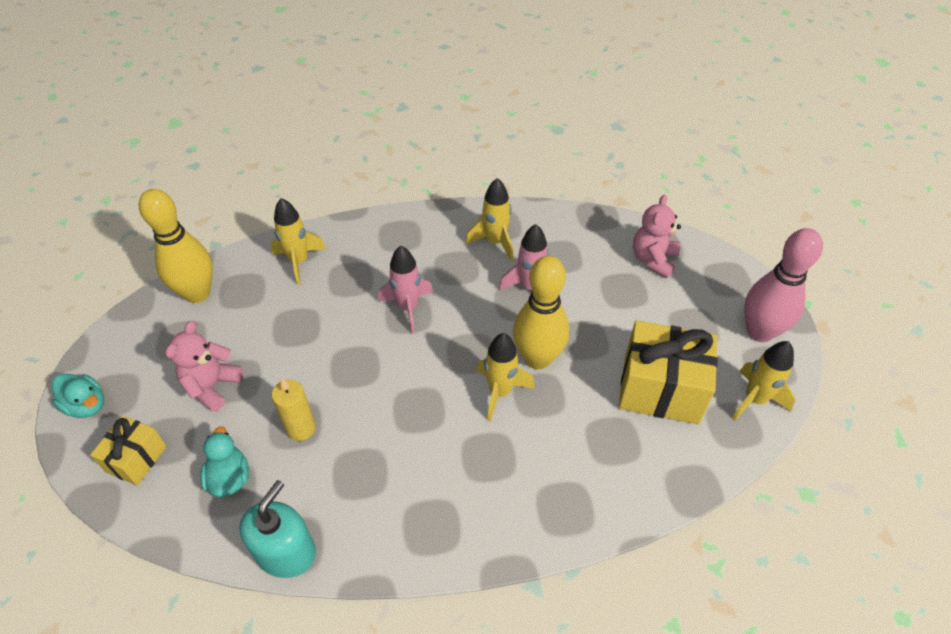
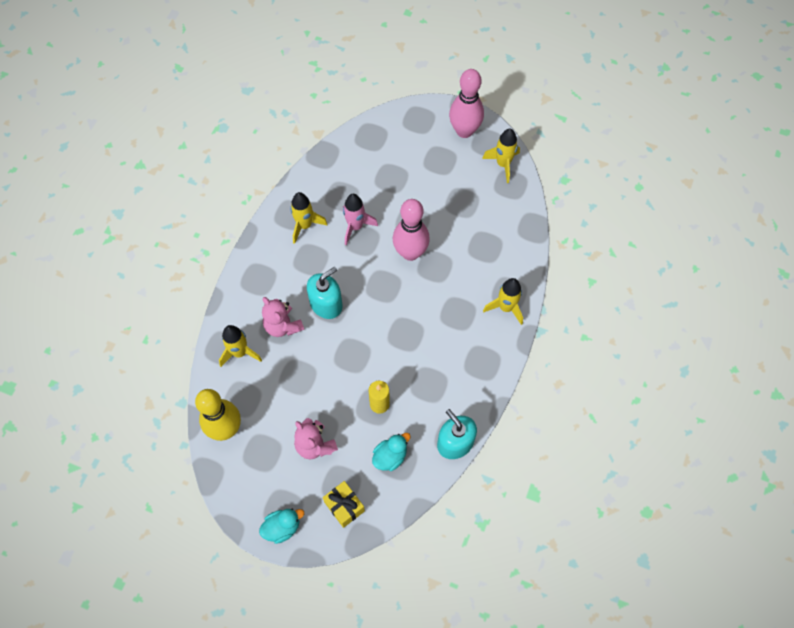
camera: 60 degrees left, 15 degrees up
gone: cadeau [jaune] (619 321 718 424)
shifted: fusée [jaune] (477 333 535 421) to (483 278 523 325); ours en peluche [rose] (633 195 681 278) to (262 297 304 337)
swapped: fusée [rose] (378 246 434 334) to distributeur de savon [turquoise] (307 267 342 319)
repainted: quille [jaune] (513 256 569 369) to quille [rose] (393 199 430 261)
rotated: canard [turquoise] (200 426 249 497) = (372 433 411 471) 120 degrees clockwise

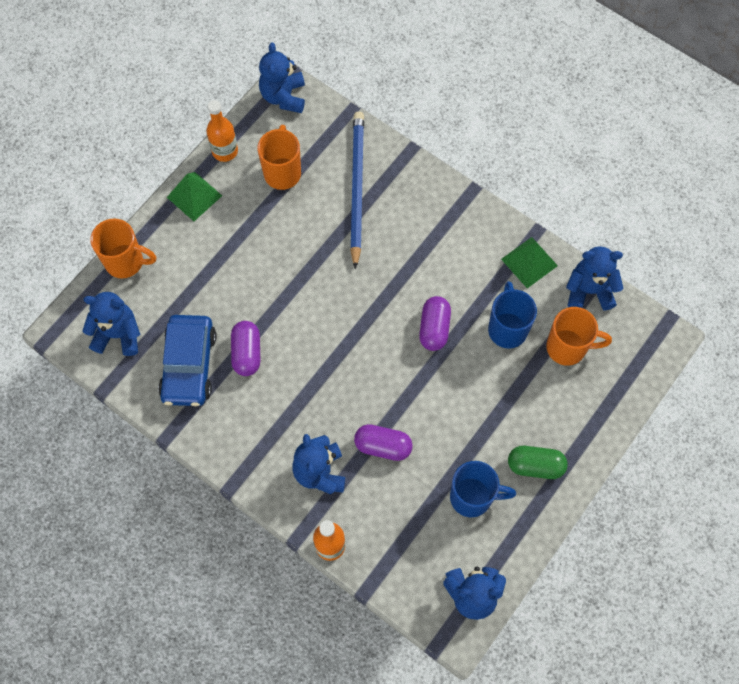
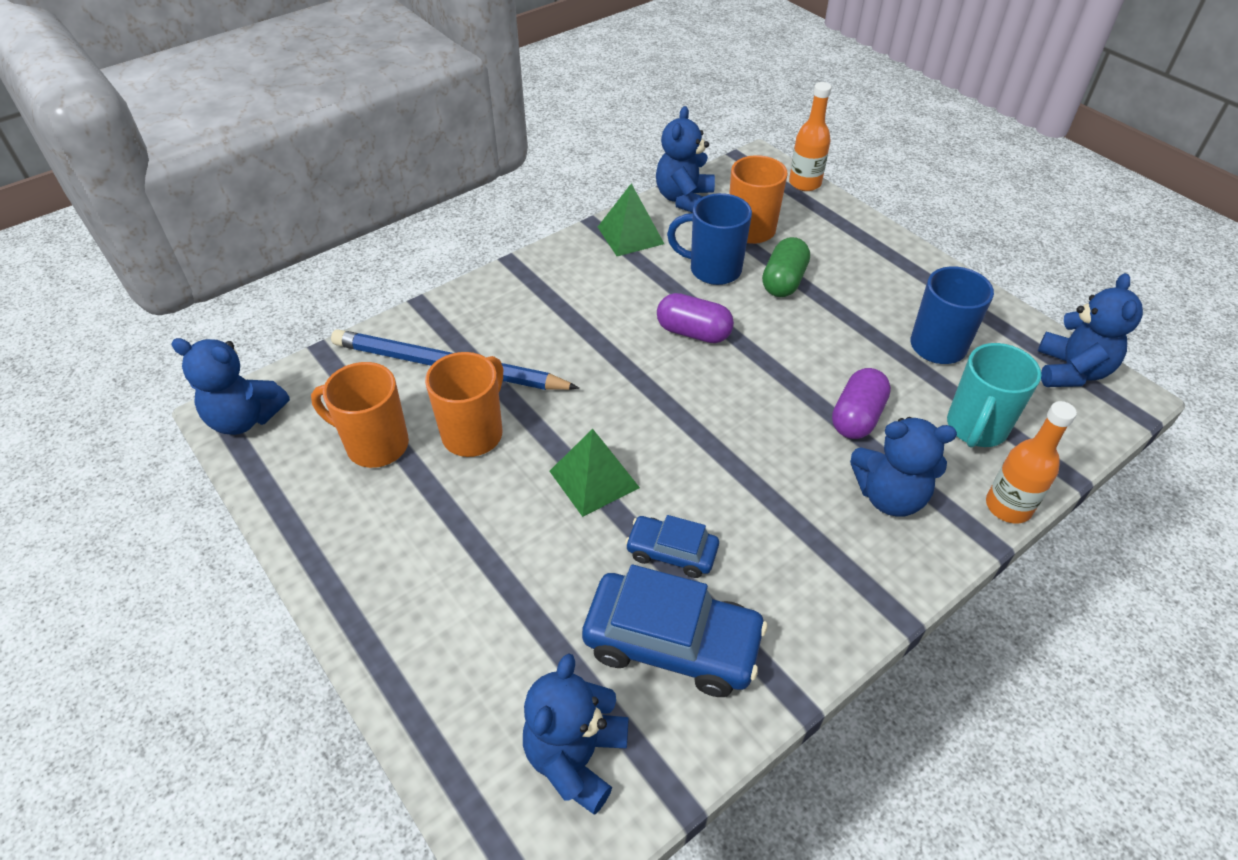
camera: 75 degrees left, 20 degrees down
new: tasse [turquoise] (947 343 1041 448)
shifted: tasse [orange] (90 219 156 278) to (425 352 503 457); pyramide [vert] (167 172 222 221) to (550 429 640 517); bouteille [orange] (206 100 238 162) to (789 82 831 191); gélule [vert] (508 446 568 479) to (762 237 810 297)
swapped: gélule [violet] (231 321 260 376) to voiture [bleu] (625 515 719 578)

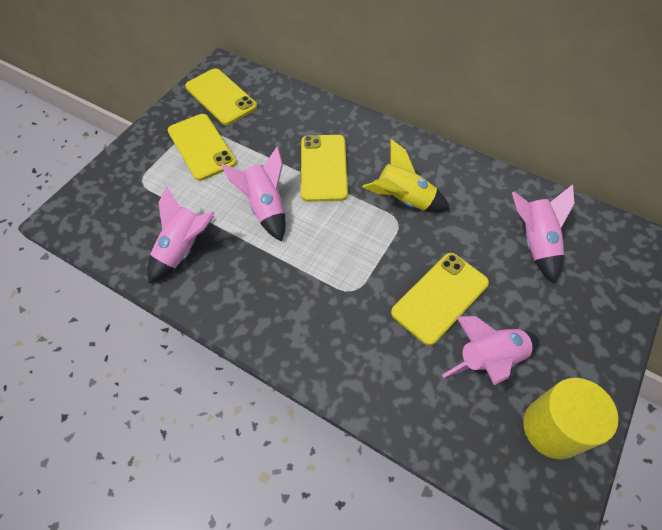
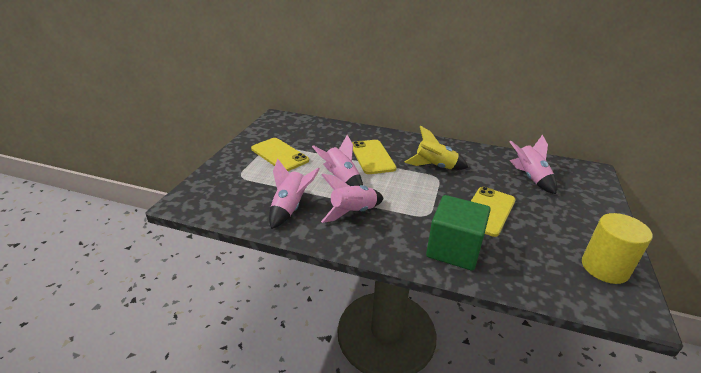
camera: 15 degrees left, 25 degrees down
gone: téléphone [jaune] (185 68 257 125)
new: cube [vert] (426 195 491 271)
shifted: fusée [rose] (442 316 539 385) to (321 173 384 223)

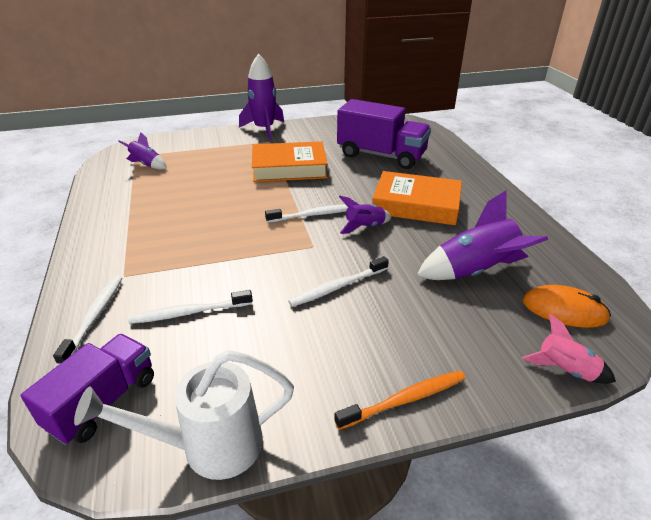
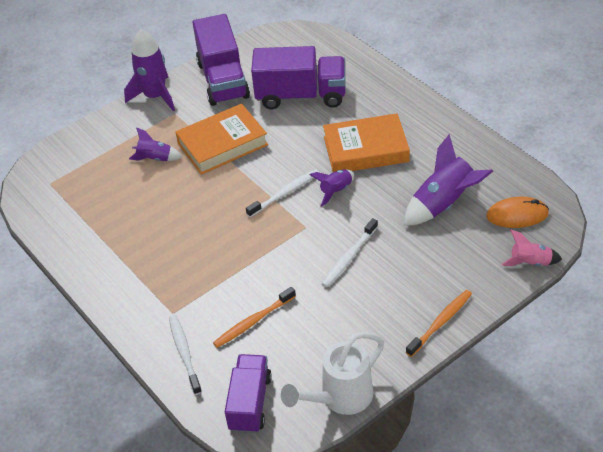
camera: 20 degrees left, 10 degrees up
new: camion [violet] (192 14 250 106)
shifted: fusée [violet] (118 132 167 170) to (129 127 182 161)
repainted: brosse à dents [blanc] (128 290 253 324) to brosse à dents [orange] (213 287 296 348)

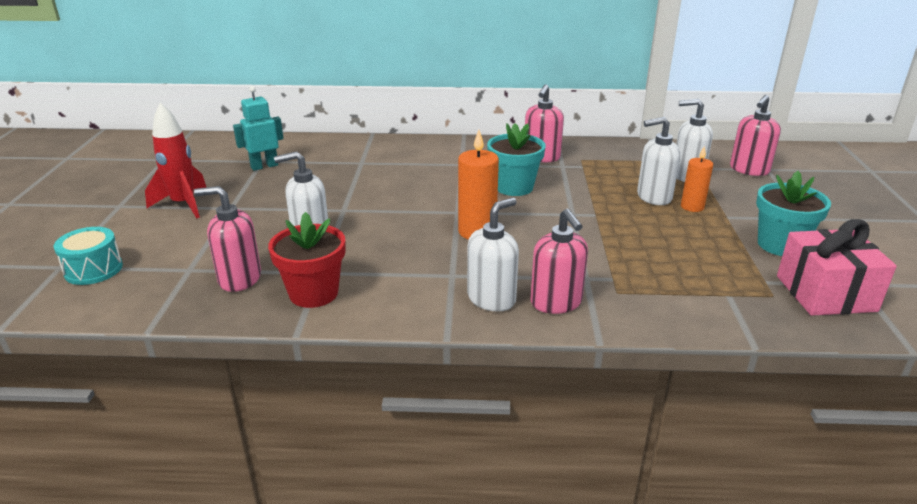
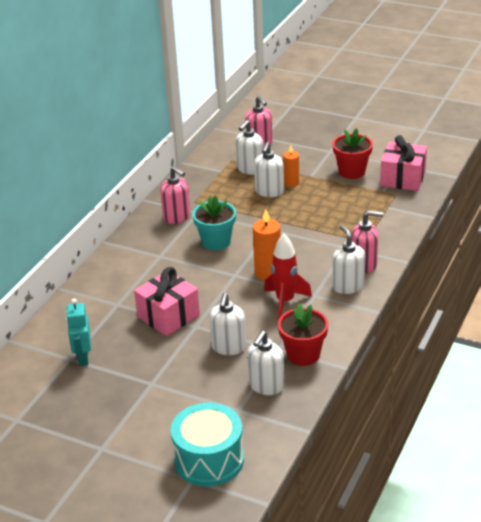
camera: 65 degrees left, 5 degrees up
new: cadeau [rose] (134 267 200 336)
shifted: fusée [rouge] (145 102 206 218) to (264 234 312 319)
repainted: distributeur de savon [rose] (194 186 261 292) to distributeur de savon [blanc] (247 331 284 395); pot de fleurs [turquoise] (756 171 831 256) to pot de fleurs [rouge] (332 128 373 179)
scaled: tambour [turquoise] (53 227 123 285) = (171 403 244 486) x1.65

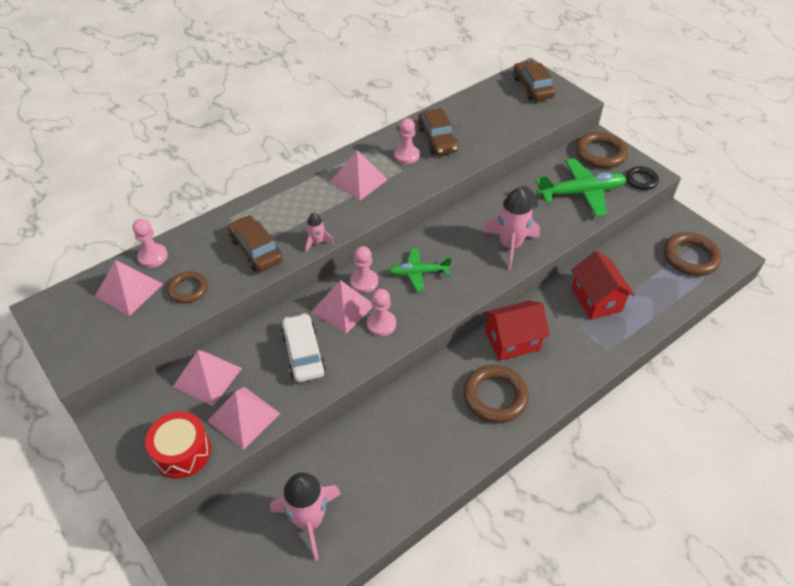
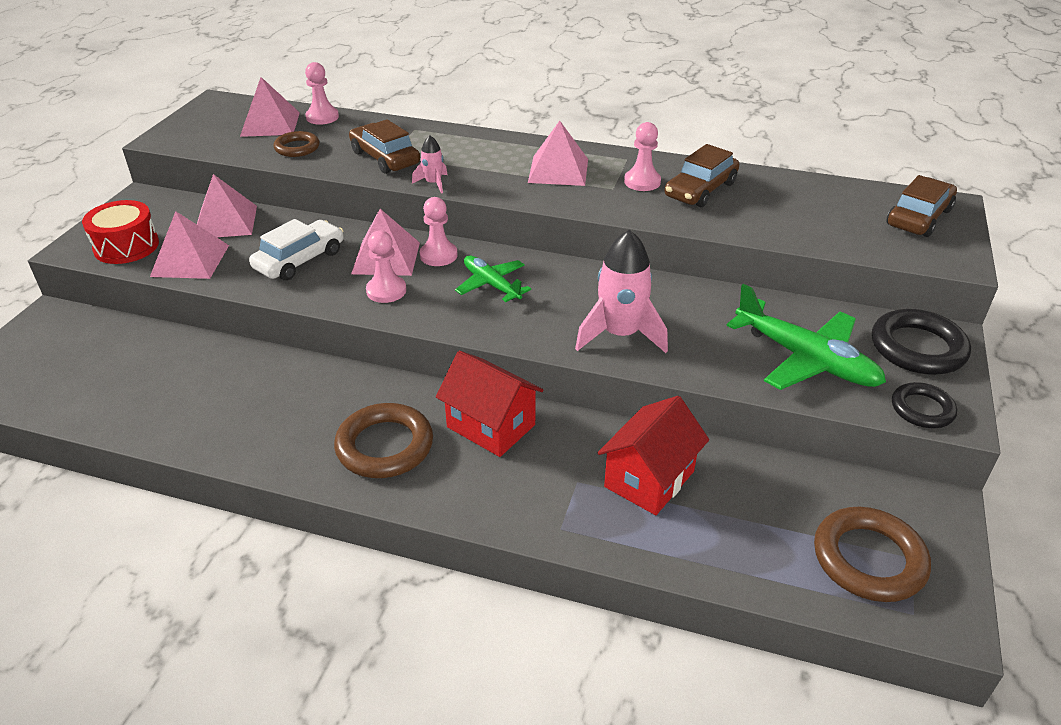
camera: 55 degrees right, 10 degrees down
gone: fusée [rose] (270 472 341 561)
repainted: anneau [marron] (576 132 628 169) to anneau [noir] (872 309 971 375)
rotated: voiture [marron] (228 215 283 272) = (349 119 420 174) 60 degrees counterclockwise

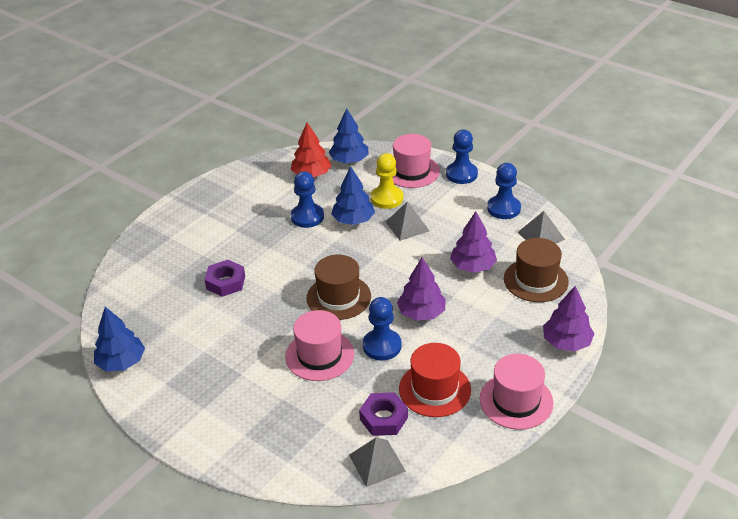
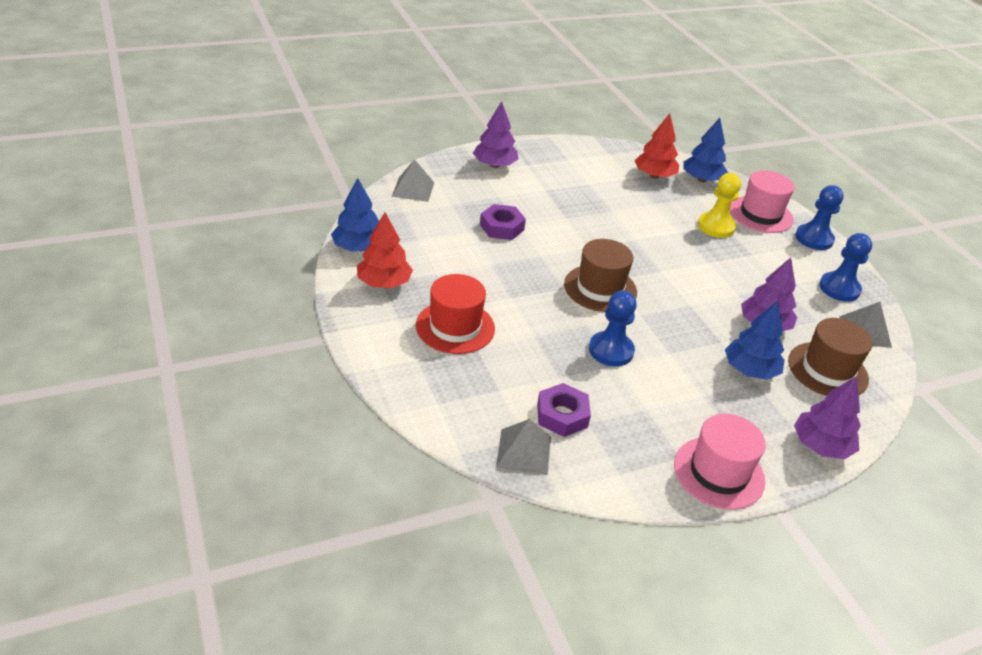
camera: 25 degrees right, 0 degrees up
gone: chapeau [rose] (285 310 354 381); pion [bleu] (291 171 324 228)
new: arbre [rouge] (357 212 413 288)
shifted: arbre [bleu] (331 166 375 225) to (725 301 784 380); pyramide [gris] (386 202 429 241) to (392 159 434 202); arbre [violet] (397 257 446 321) to (473 101 519 168); chapeau [rouge] (399 343 471 417) to (416 274 495 354)

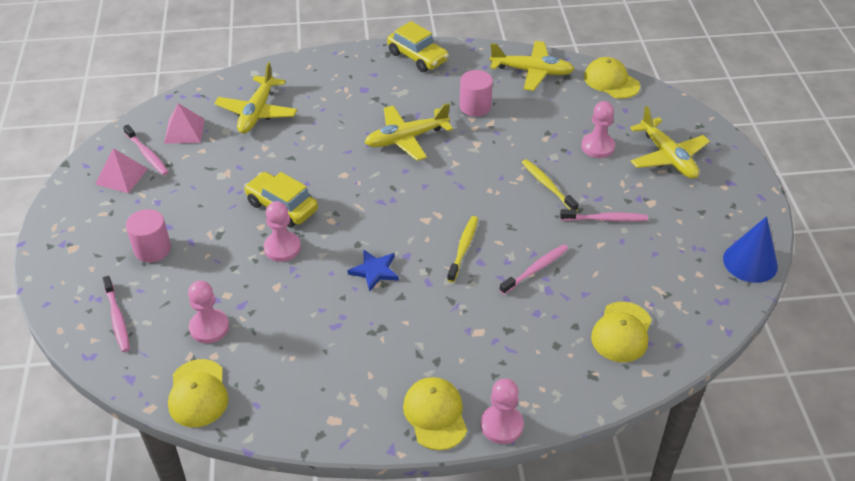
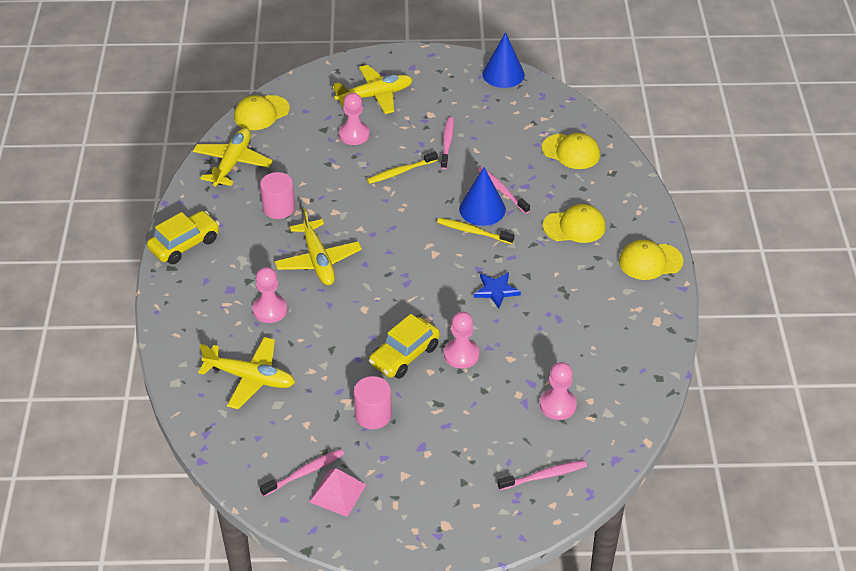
camera: 85 degrees left, 0 degrees up
gone: pyramide [rose] (164 103 205 144)
new: cône [bleu] (459 167 506 226)
shifted: cylindre [rose] (126 209 171 262) to (354 376 392 429); casquette [jaune] (168 359 228 427) to (543 204 606 243); pion [rose] (481 379 524 444) to (253 267 287 323)

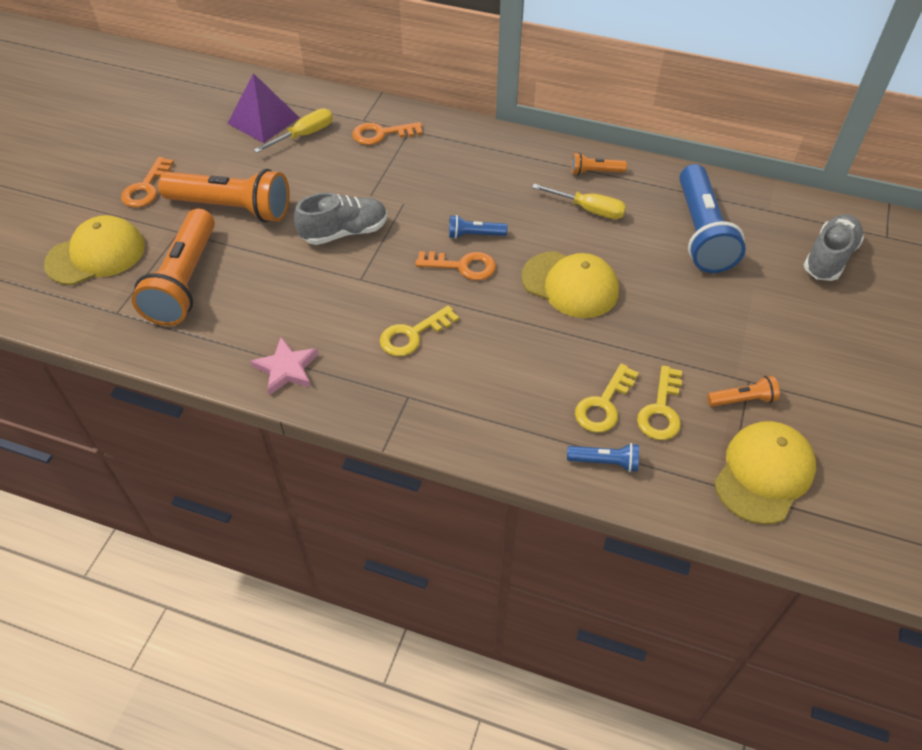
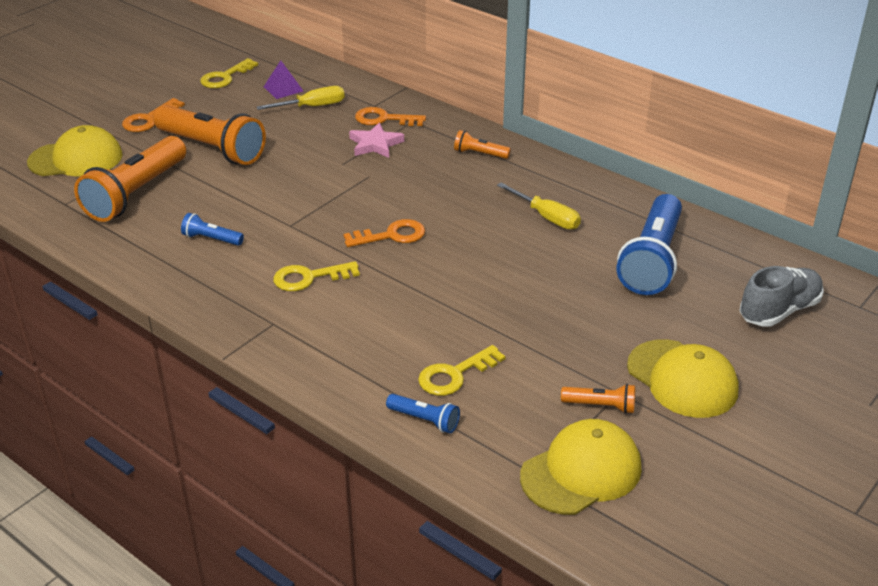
camera: 20 degrees right, 15 degrees down
gone: chaussure [gris] (294 193 387 245)
shifted: étoile [rose] (250 337 318 395) to (349 123 404 158); lampe de poche [bleu] (449 215 507 239) to (181 213 244 246); casquette [jaune] (521 251 619 318) to (627 339 739 418); lampe de poche [orange] (571 153 627 175) to (454 130 511 159); clé [jaune] (637 366 682 440) to (200 58 258 88)
rotated: clé [orange] (415 251 496 280) = (343 219 425 247) 45 degrees counterclockwise
scaled: pyramide [violet] (227 73 300 143) = (264 60 303 99) x0.60

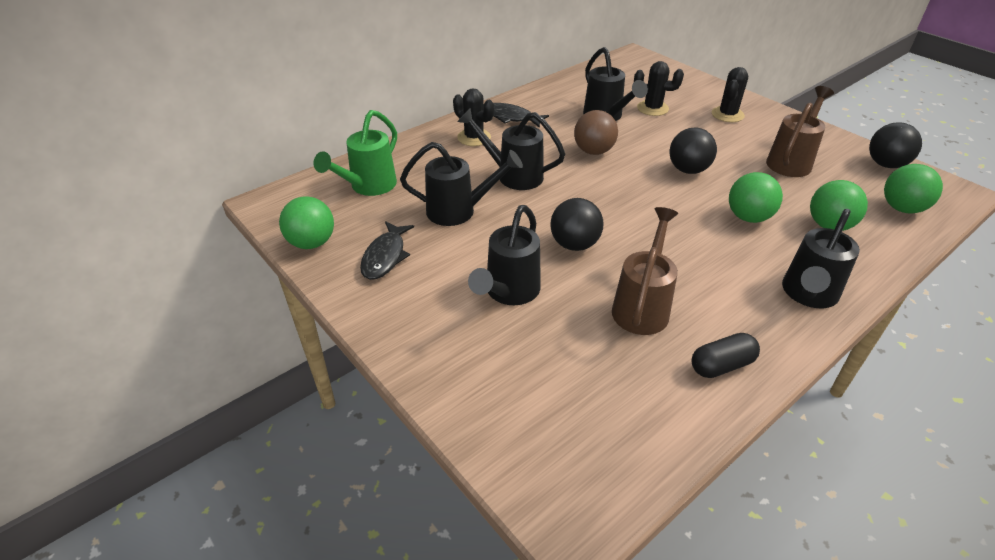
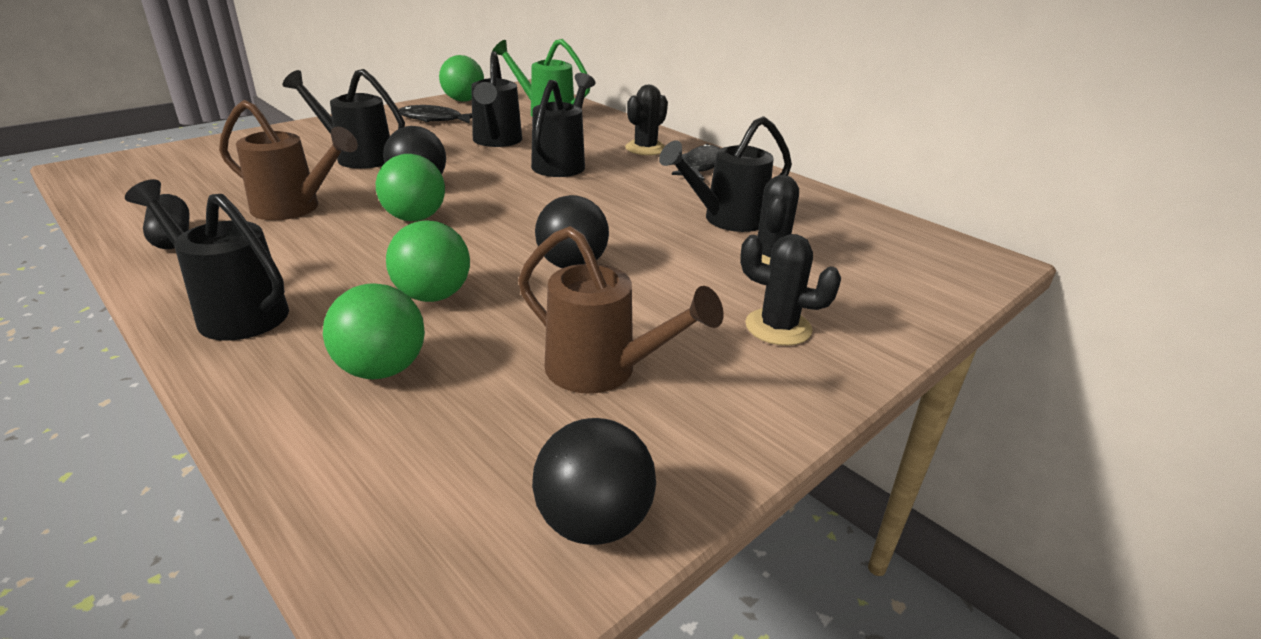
camera: 85 degrees right, 10 degrees down
gone: balle [marron] (574 110 618 155)
shifted: balle [vert] (884 164 943 213) to (376 154 445 221)

